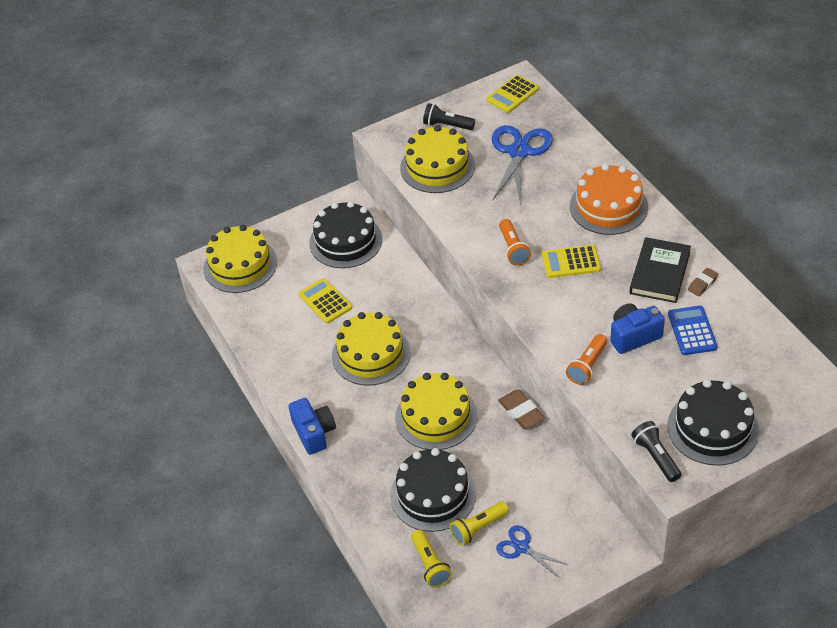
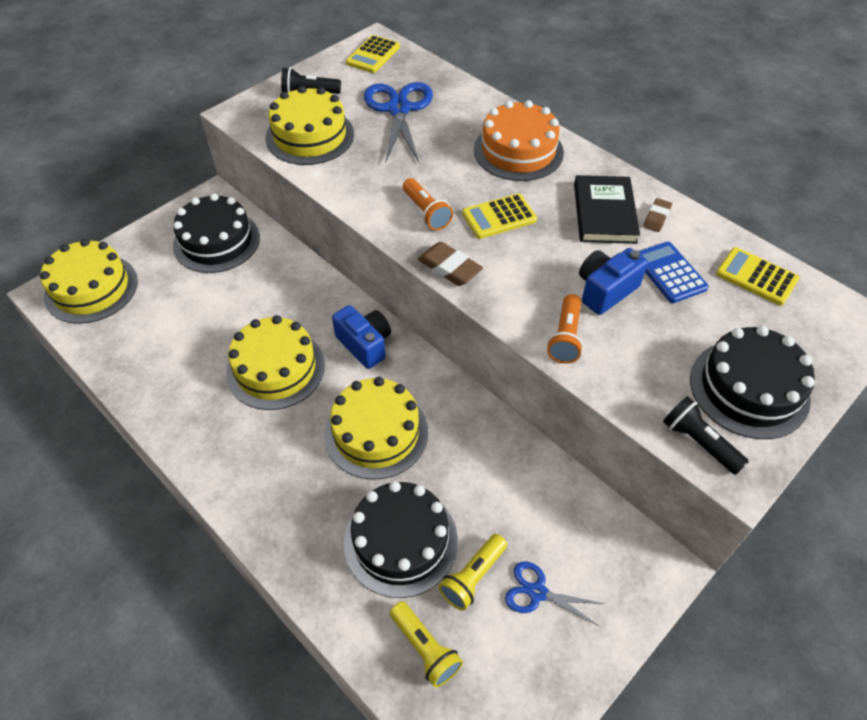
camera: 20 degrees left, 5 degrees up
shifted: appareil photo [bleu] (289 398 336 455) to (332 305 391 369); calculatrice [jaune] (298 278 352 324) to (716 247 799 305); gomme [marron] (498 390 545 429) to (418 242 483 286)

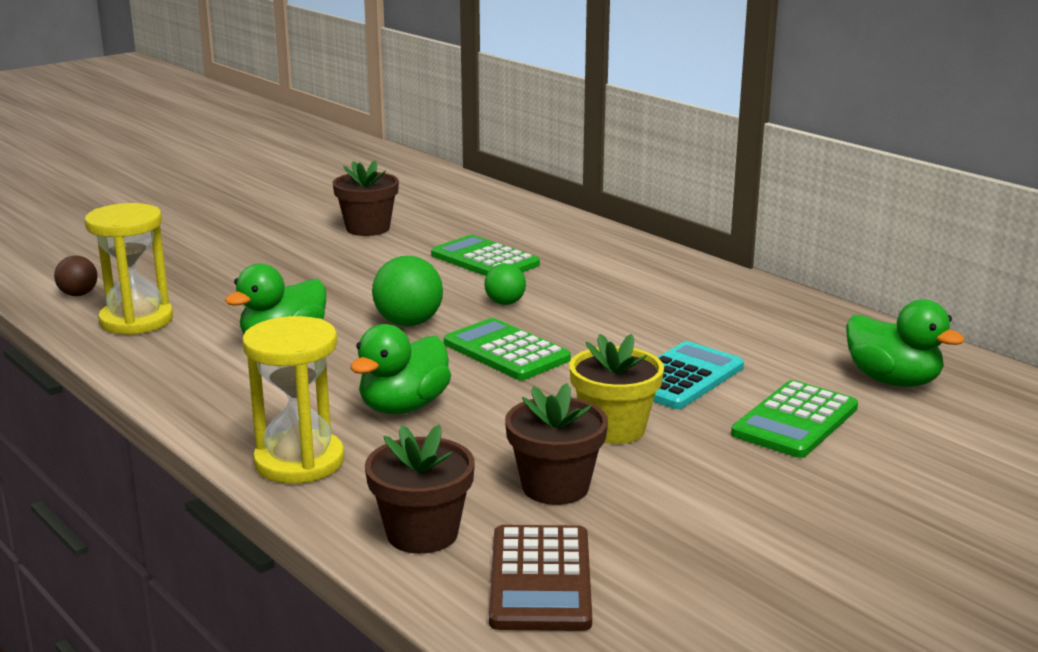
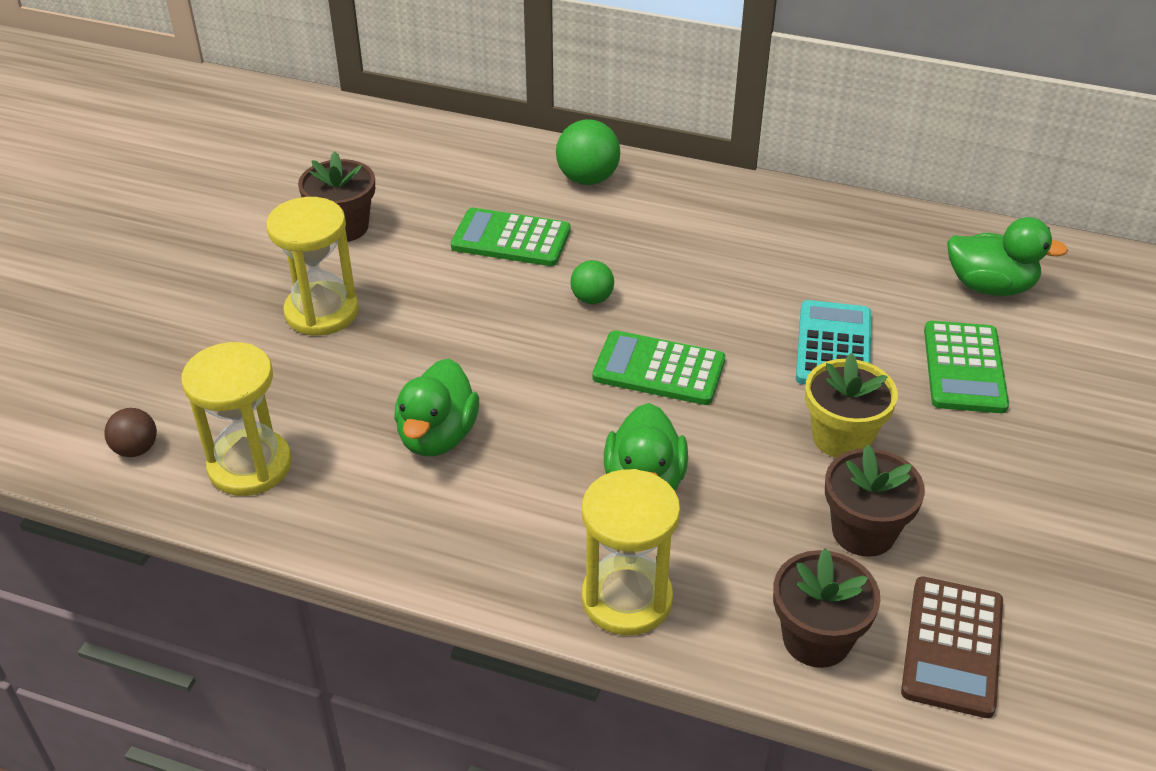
camera: 30 degrees left, 20 degrees up
new: sablier [jaune] (266 197 359 336)
shifted: balle [vert] (372 256 443 326) to (556 119 620 185)
rotated: calculatrice [marron] (489 525 592 631) = (901 576 1003 718) 45 degrees clockwise

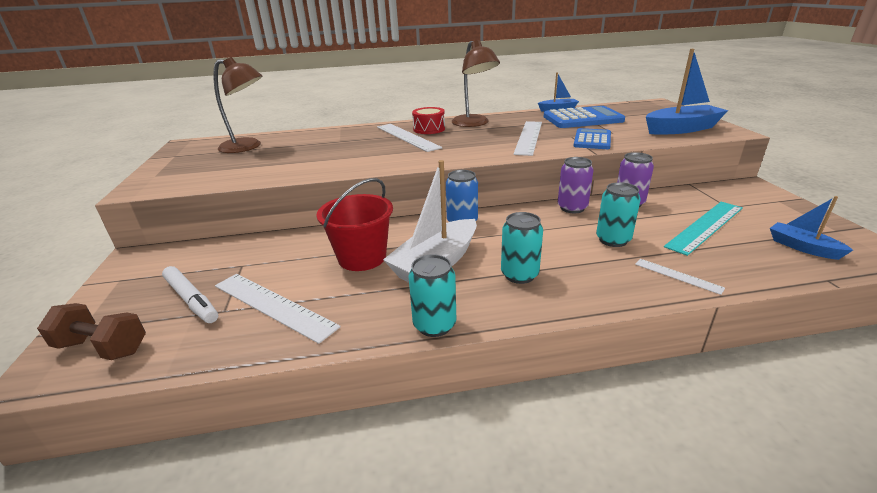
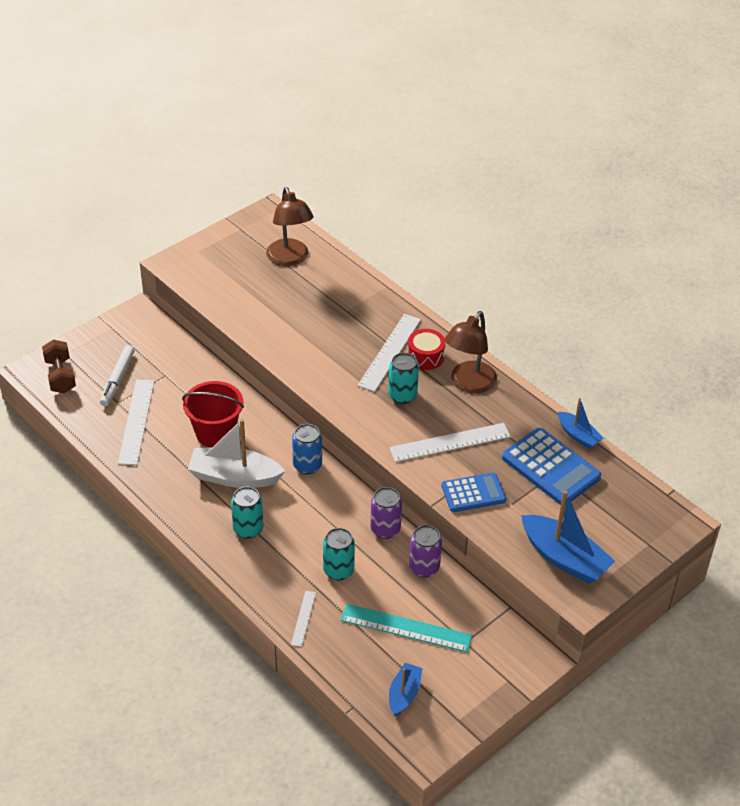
camera: 55 degrees right, 15 degrees up
shifted: canette [turquoise] (409 254 456 337) to (388 353 419 404)

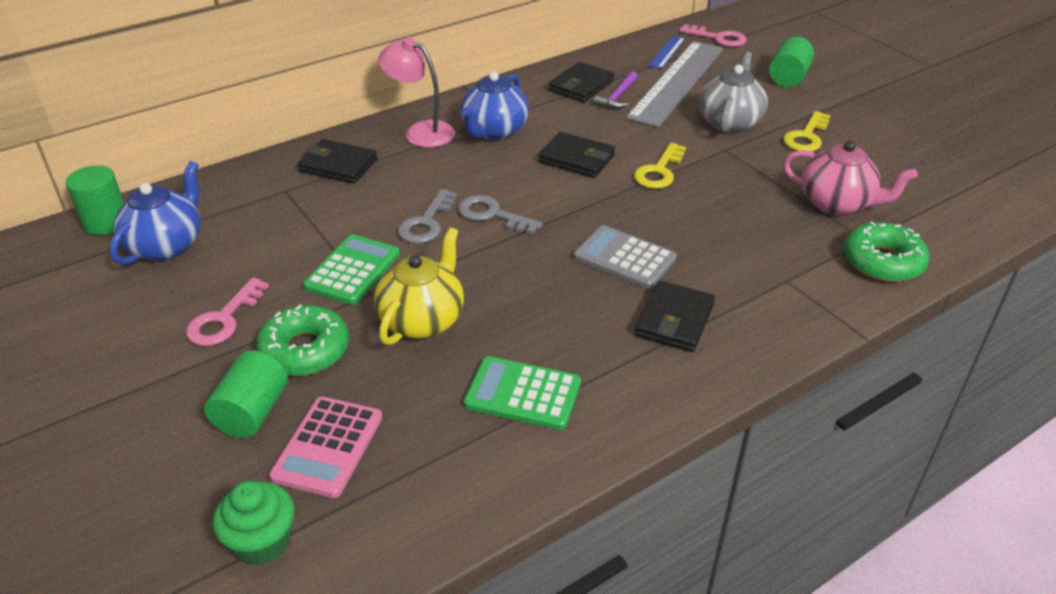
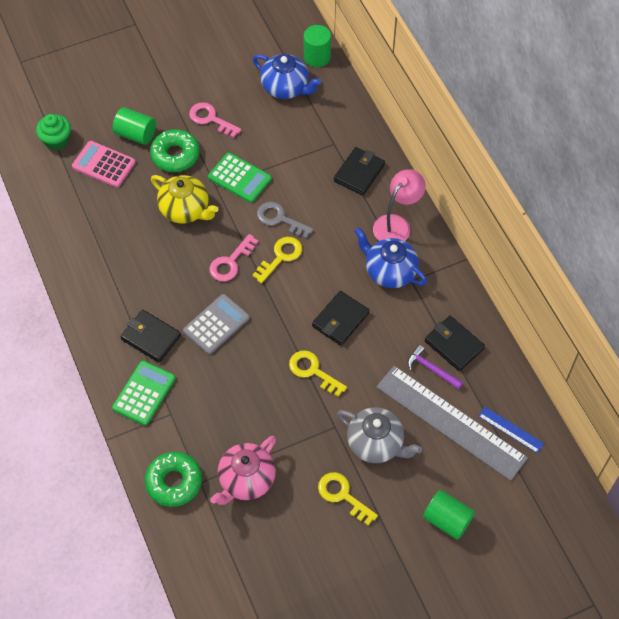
camera: 100 degrees right, 20 degrees up
shifted: calculatrice [vert] (464 356 581 430) to (112 361 175 426); clé [rose] (679 24 747 47) to (209 234 258 281)
repainted: clé [gris] (458 195 543 235) to clé [jaune] (252 237 302 283)

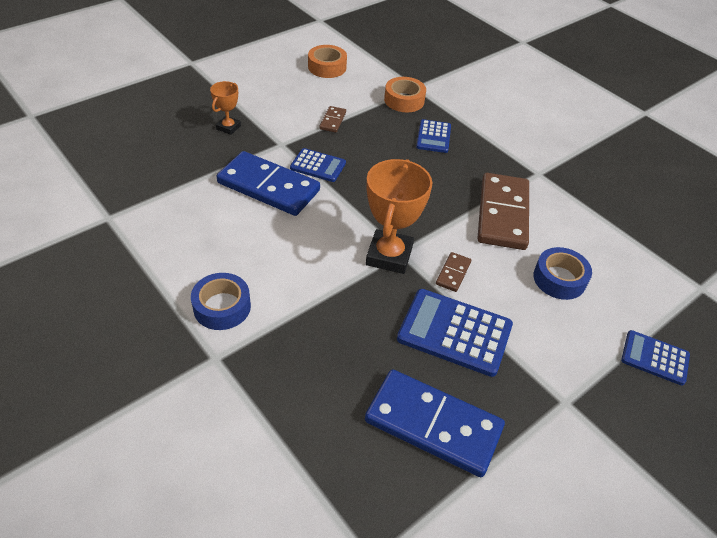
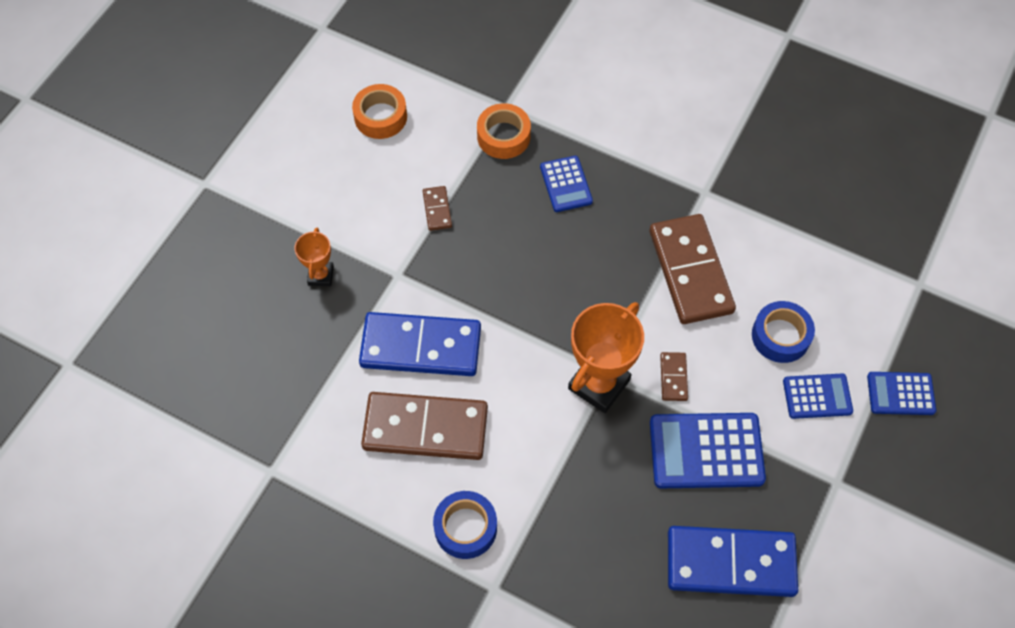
camera: 20 degrees left, 15 degrees up
new: domino [marron] (361 392 488 460)
shifted: calculatrice [bleu] (290 148 346 182) to (783 374 853 419)
rotated: trophée [orange] (366 159 432 274) = (568 302 644 413) 45 degrees clockwise

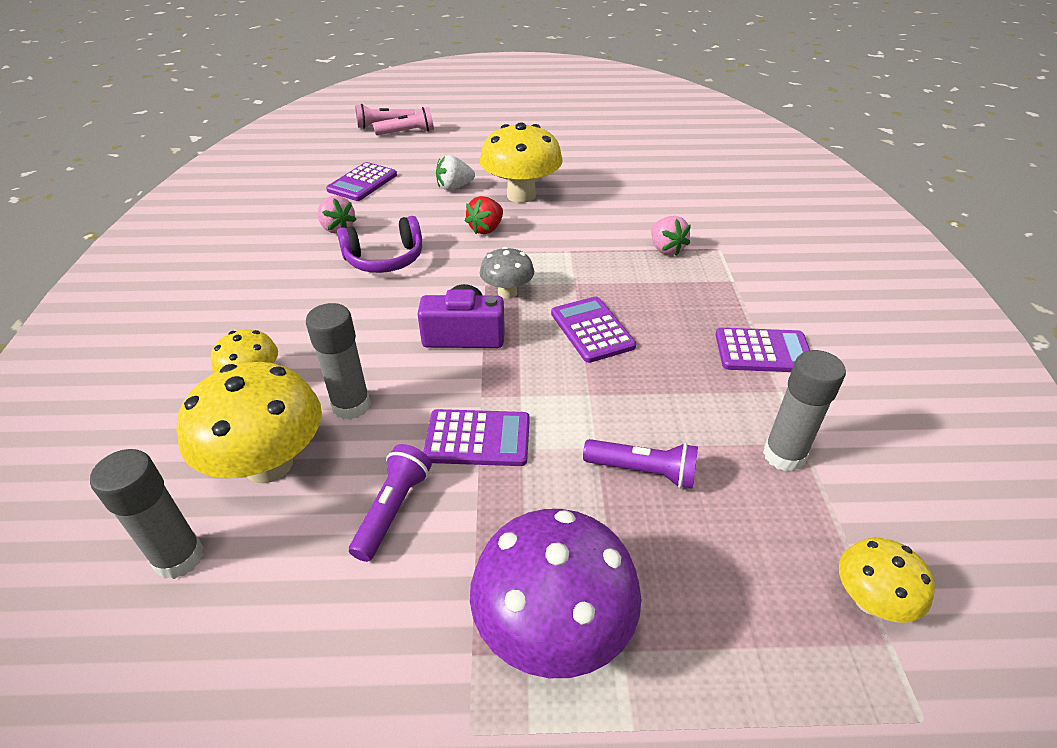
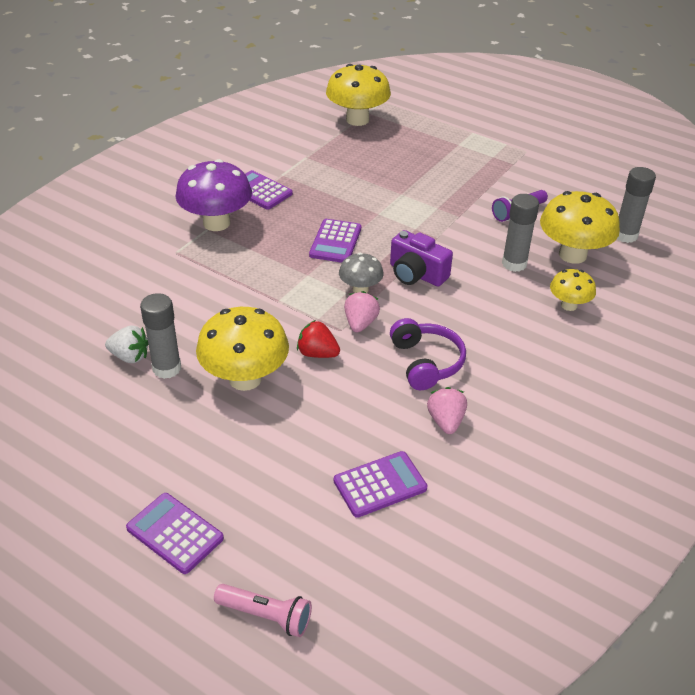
camera: 145 degrees left, 0 degrees up
gone: lampe de poche [rose] (373 107 434 135); lampe de poche [violet] (583 439 698 489)
shifted: calculatrice [violet] (423 409 530 466) to (126 493 224 574); fraise [blanc] (436 155 475 190) to (105 326 148 363); champignon [violet] (470 509 641 678) to (175 159 252 231); fraise [rose] (651 216 691 256) to (344 291 380 333); bâton de colle [gris] (763 350 846 472) to (140 293 181 379)
rotated: casque audio [violet] (337 216 422 273) = (390 318 466 390) 60 degrees clockwise; fraise [rouge] (465 196 503 234) = (297 320 340 358) 135 degrees counterclockwise
scaled: champignon [jaune] (839 538 935 623) = (326 64 391 126) x1.82

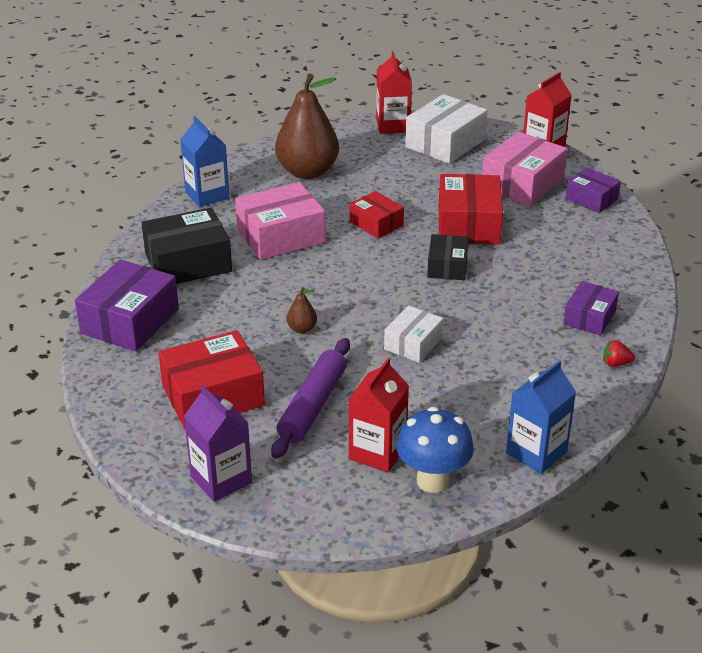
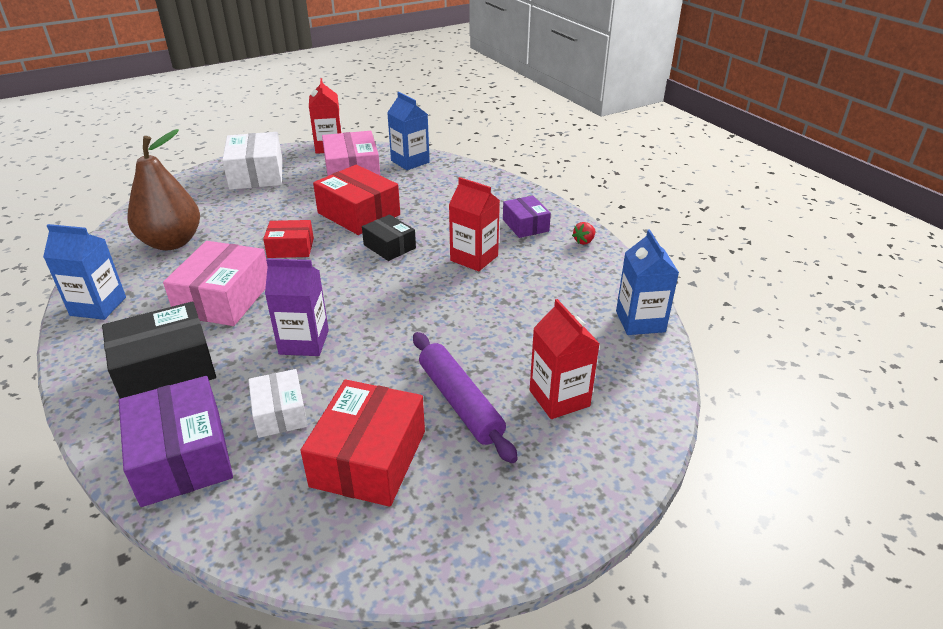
camera: 50 degrees left, 0 degrees up
gone: poire [marron] (287 287 317 333); champignon [bleu] (396 407 474 493)
shifted: brique de lait [violet] (184 385 252 502) to (265 258 329 356); brique de lait [rouge] (376 51 412 134) to (449 177 500 271); boîte [blanc] (384 305 443 363) to (249 369 308 438)
swapped: boîte [violet] (565 168 621 213) to brique de lait [bleu] (387 92 430 170)
rotated: boîte [noir] (142 208 232 284) = (102 302 216 399) 45 degrees clockwise

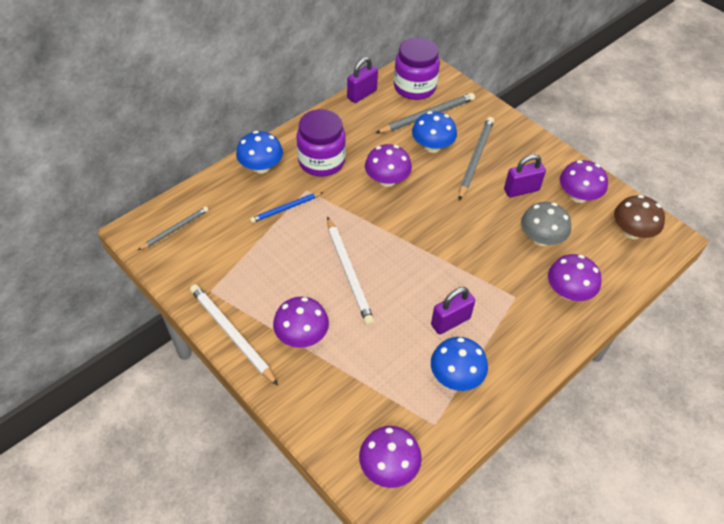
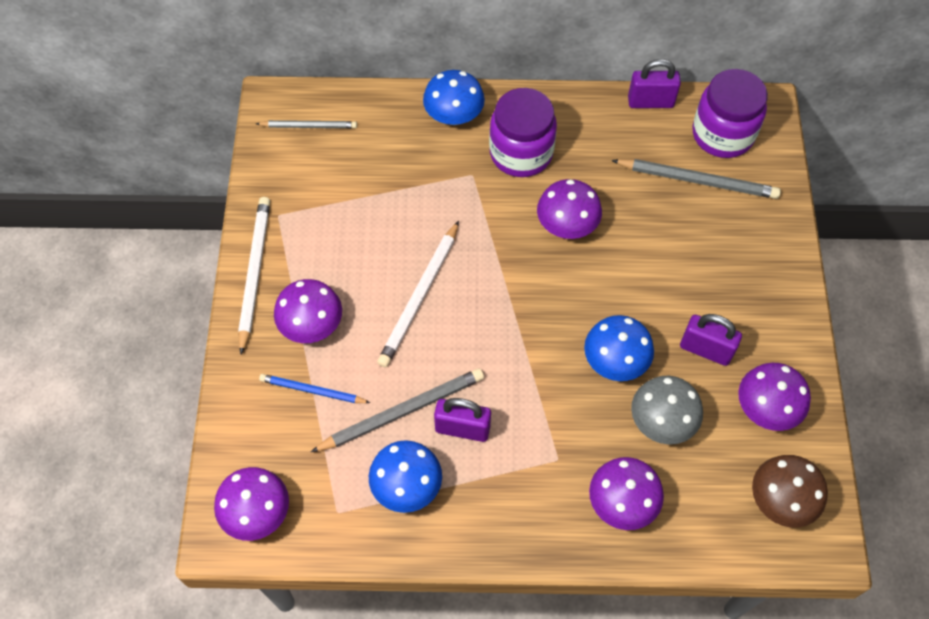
camera: 45 degrees right, 10 degrees up
shifted: crayon [bleu] (250 192 323 223) to (259 374 370 403); champignon [bleu] (412 111 457 153) to (584 315 654 381); crayon [gris] (459 117 494 200) to (311 368 484 452)

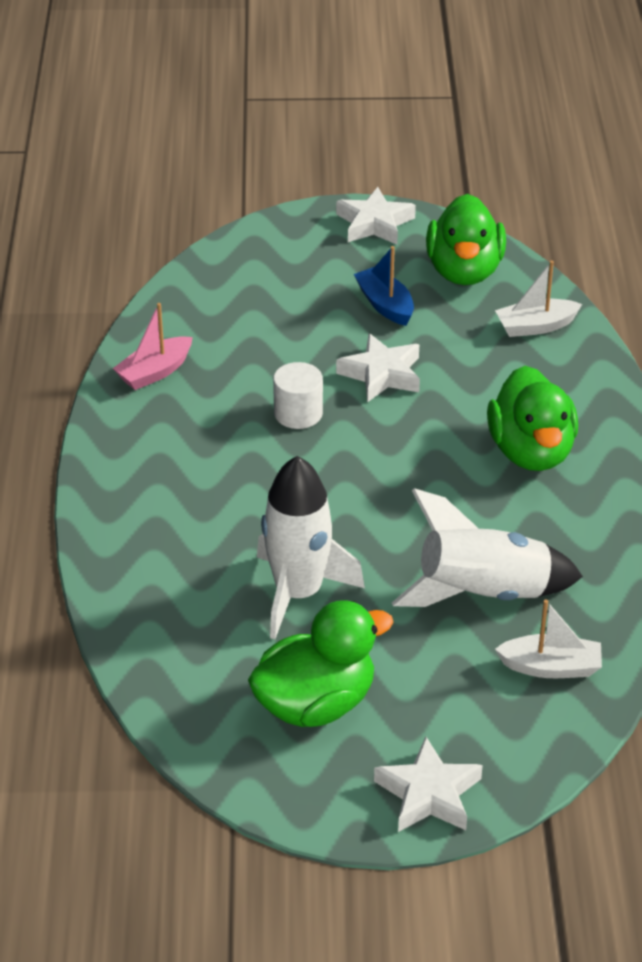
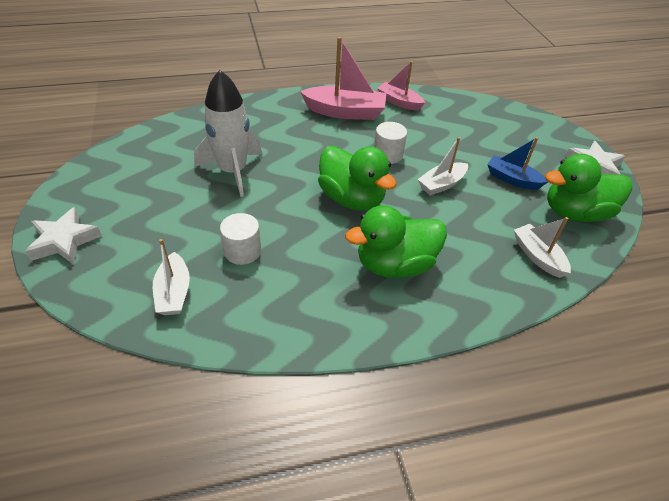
camera: 75 degrees right, 5 degrees up
new: bateau [rose] (300 37 386 120)
shifted: canard [vert] (248 600 393 727) to (318 146 397 210)
swapped: étoile [blanc] (336 333 420 402) to bateau [blanc] (418 137 468 196); fusée [blanc] (392 488 583 607) to cylindre [blanc] (220 213 261 265)
rotated: bateau [bleu] (354 246 414 326) = (487 137 548 190) 105 degrees counterclockwise

